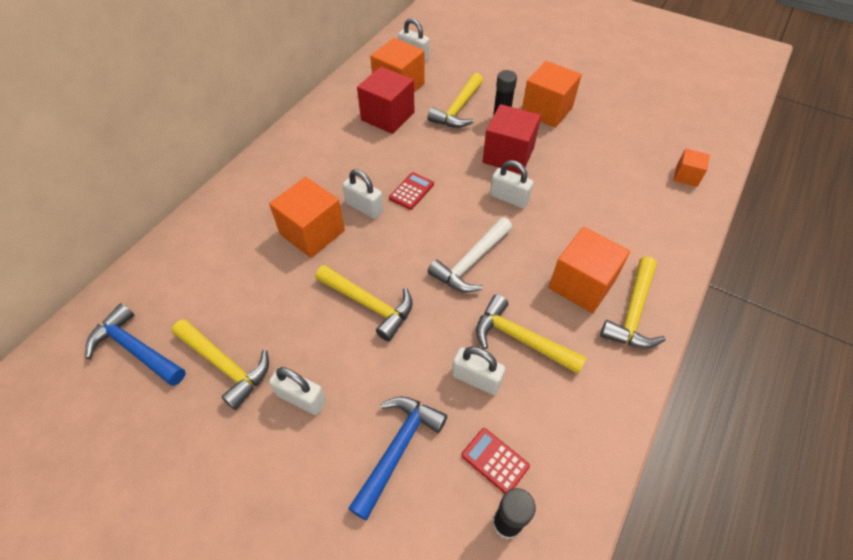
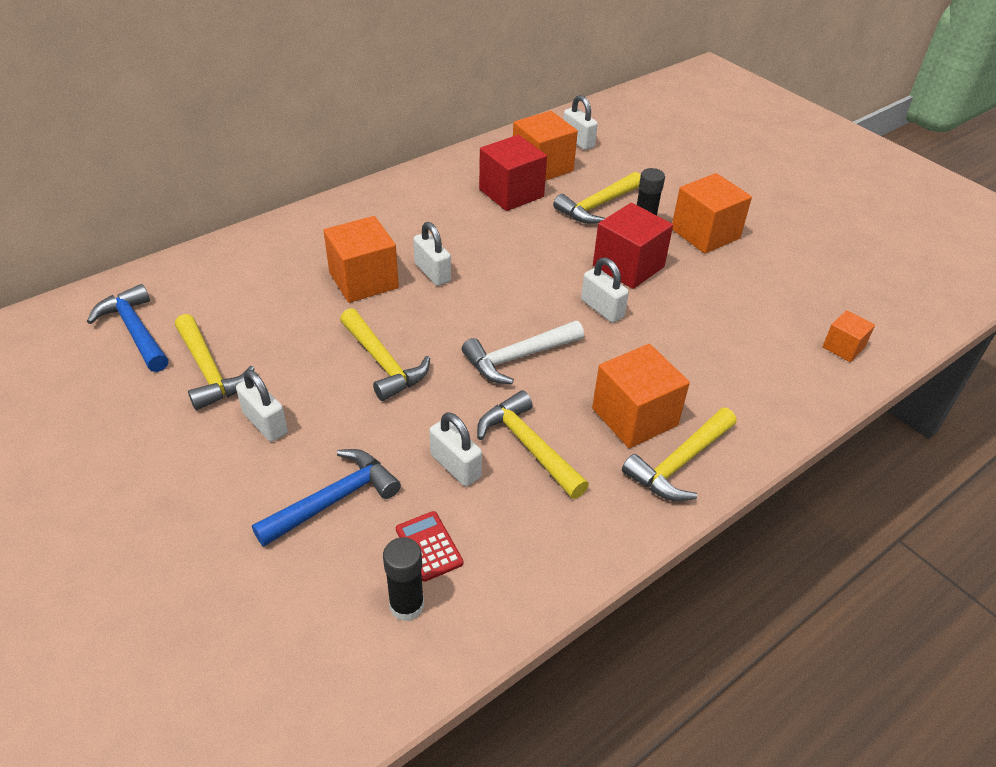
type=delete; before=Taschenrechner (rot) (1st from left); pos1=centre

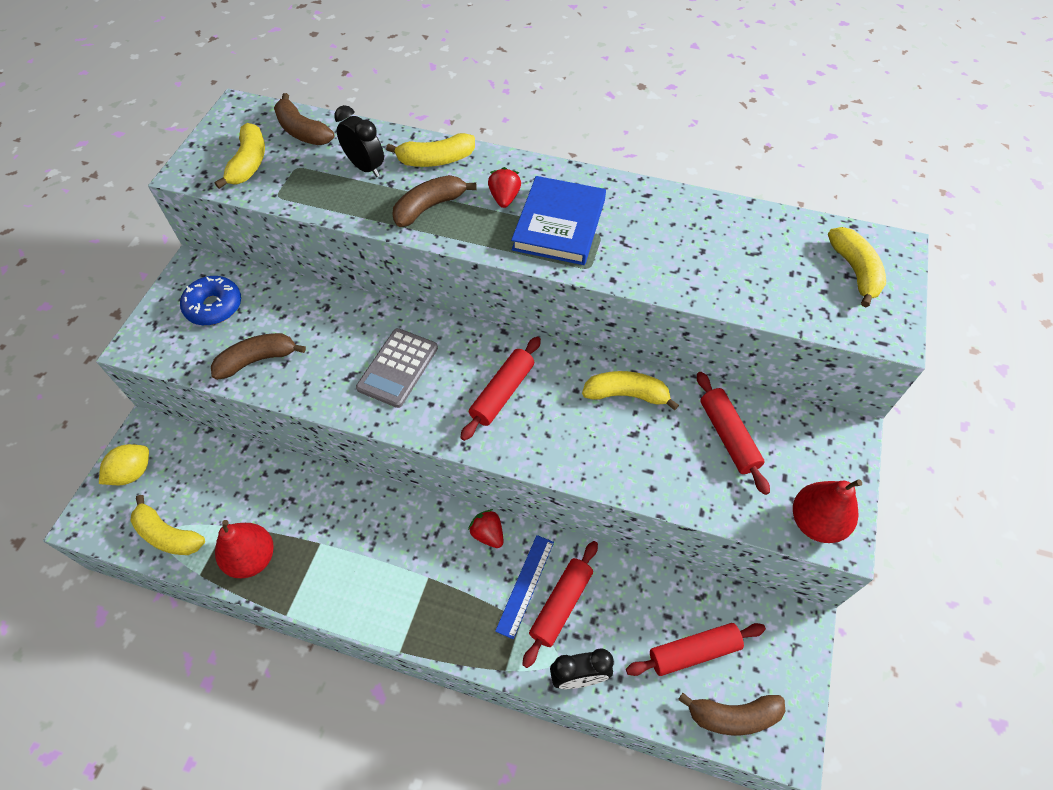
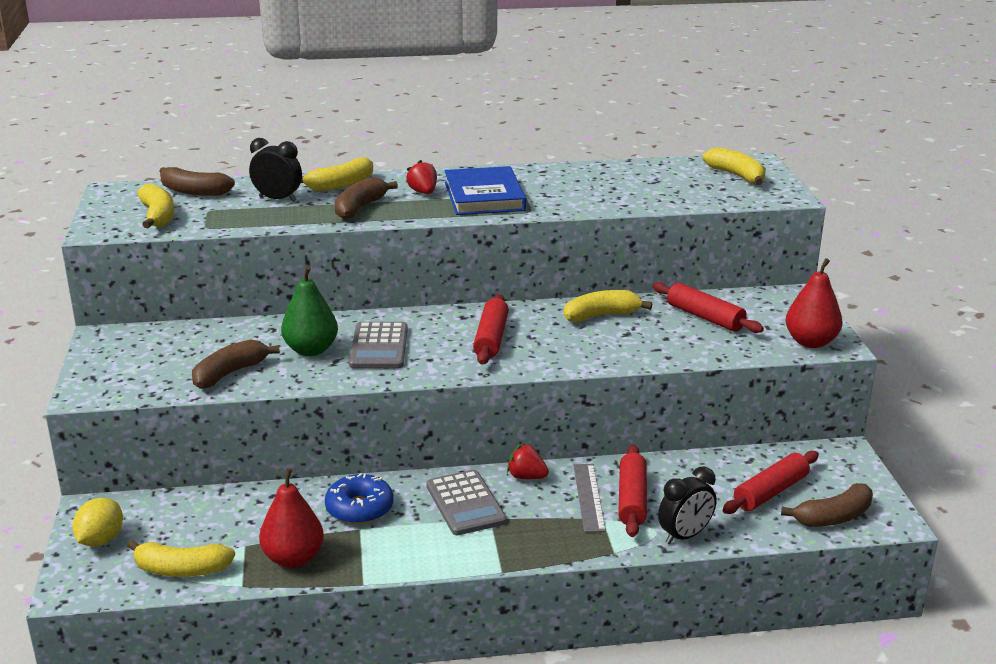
type=insert; after=Birne (grün); pos2=middle left
type=insert; after=Taschenrechner (grau) (2nd from left); pos2=bottom centre
type=move; before=Donut (blau); pos1=middle left; pos2=bottom centre
type=recolor; before=Lineal (blau); after=Lineal (grau); pos1=bottom centre; pos2=bottom centre

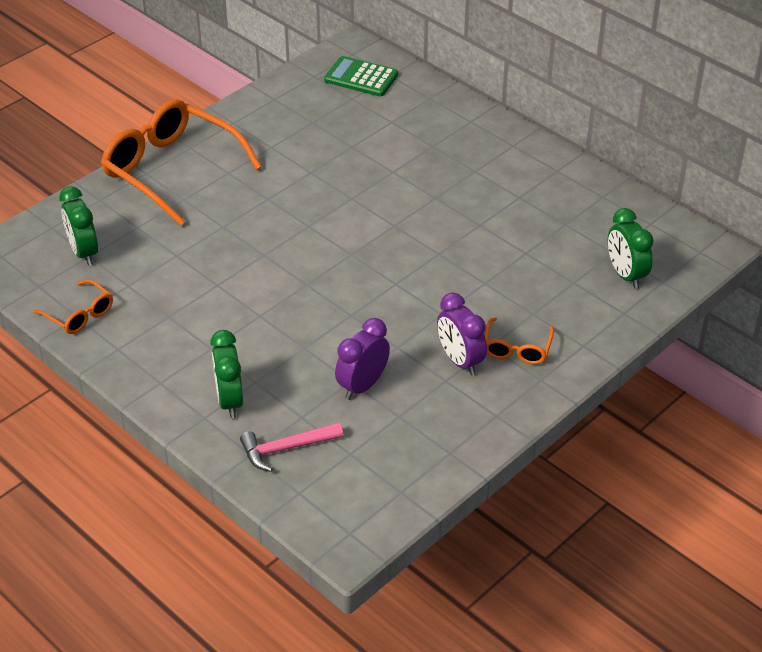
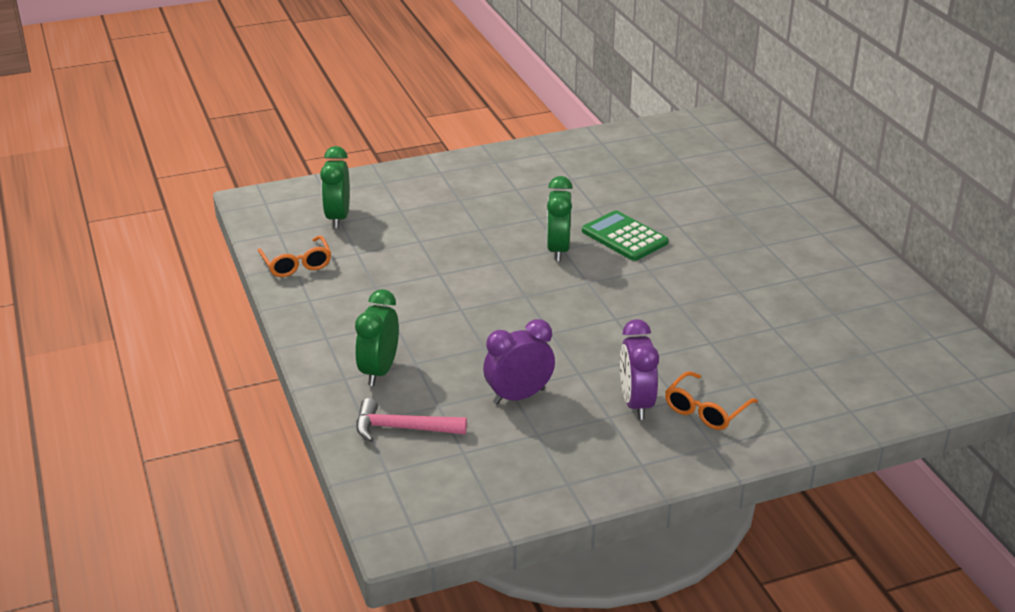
type=delete; before=Brille (orange) (2nd from left); pos1=top left
type=move; before=Taschenrechner (grün); pos1=top centre; pos2=centre
type=move; before=Wecker (grün) (3rd from left); pos1=middle right; pos2=centre

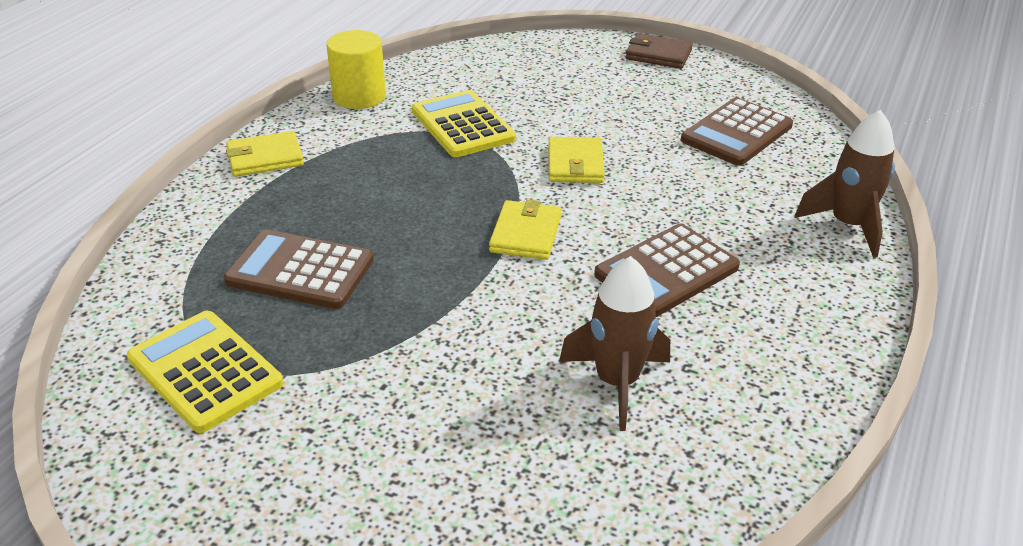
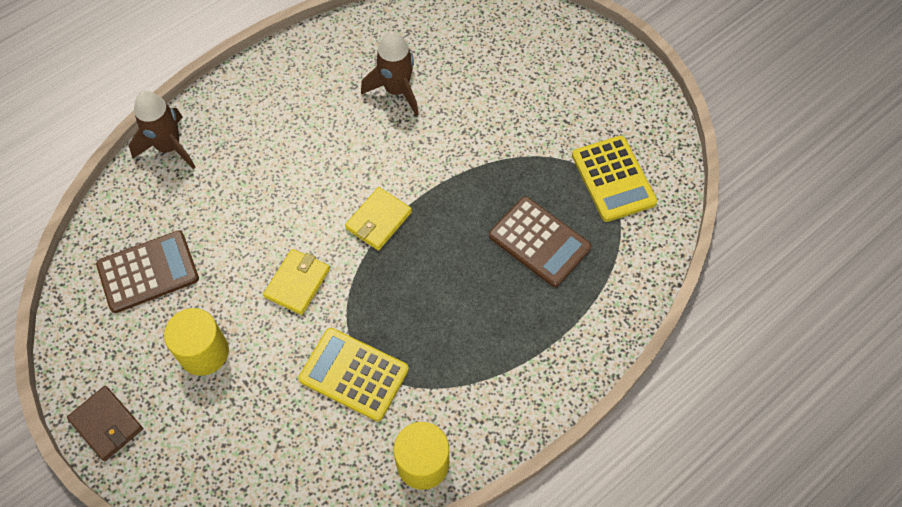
type=delete; before=Geldbörse (gelb) (1st from left); pos1=top left
type=delete; before=Taschenrechner (braun) (2nd from left); pos1=centre
type=insert; after=Vollzylinder (gelb) (1st from left); pos2=bottom left
type=rotate; before=Taschenrechner (gelb) (2nd from left in the first image); pos1=top centre; pos2=bottom centre; turn=120

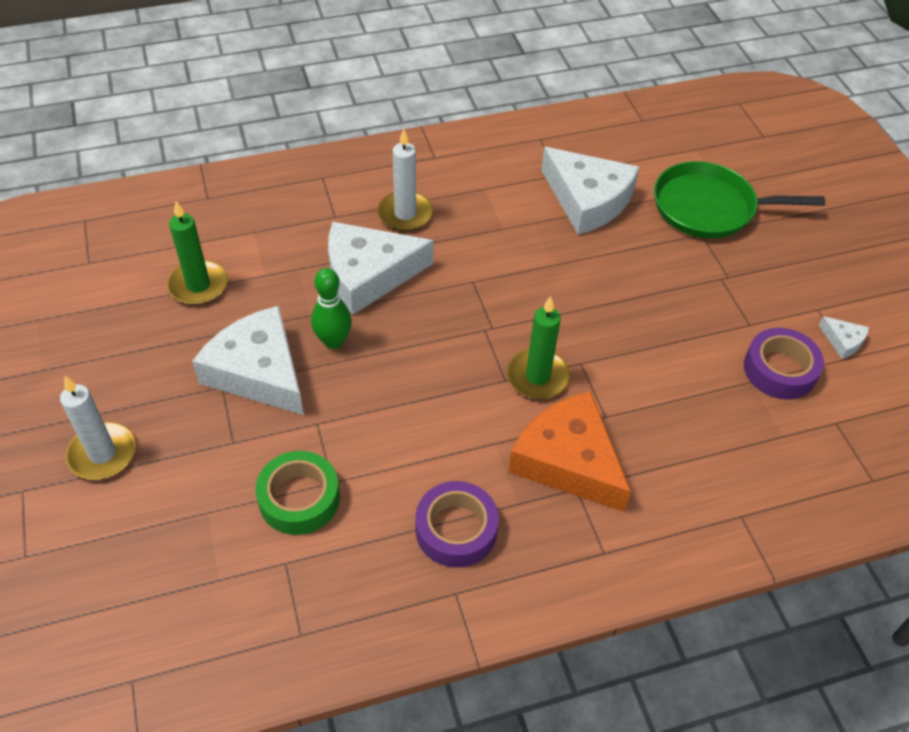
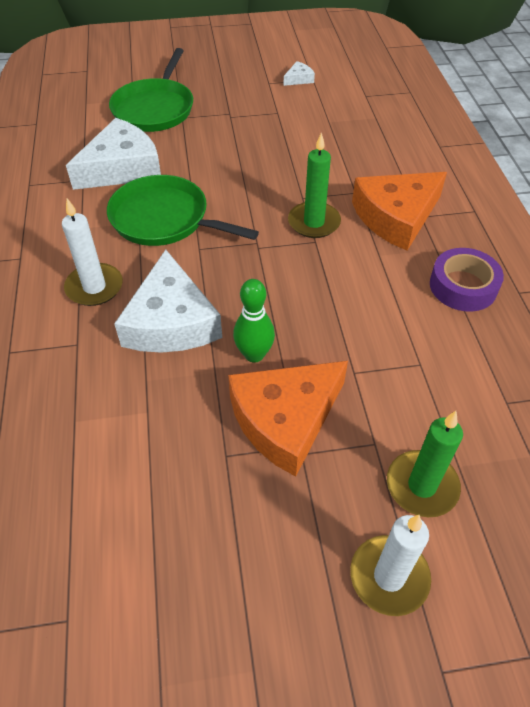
type=delete; before=Klebeband (grün); pos1=bottom left
type=delete; before=Klebeband (lila) (2nd from left); pos1=middle right
type=insert; after=Pfanne (grün) (2nd from left); pos2=top centre
type=move; before=Kerze (grün) (1st from left in the first image); after=Kerze (grün) (2nd from left); pos1=middle left; pos2=middle right
type=recolor; before=Käse (weiß) (1st from left); after=Käse (orange) (1st from left); pos1=middle left; pos2=centre

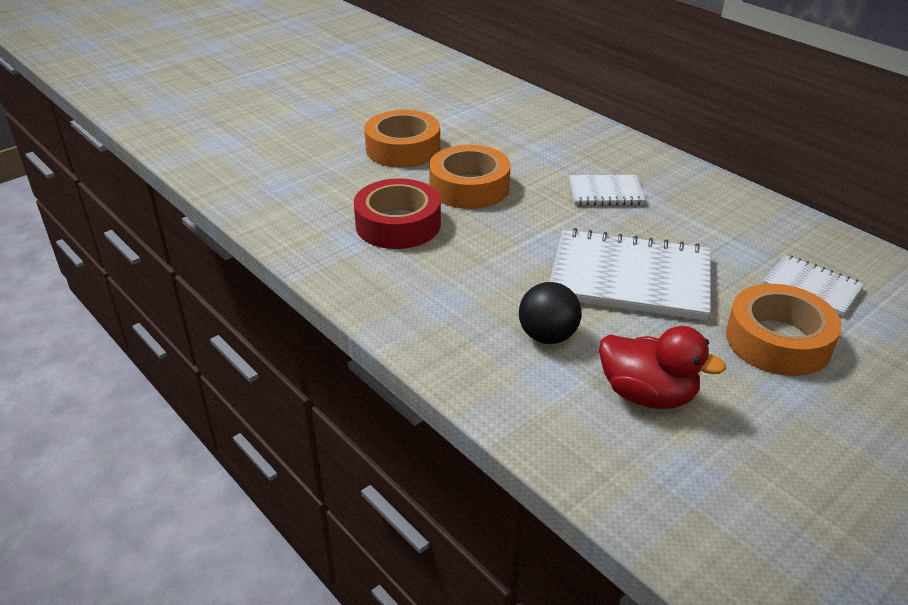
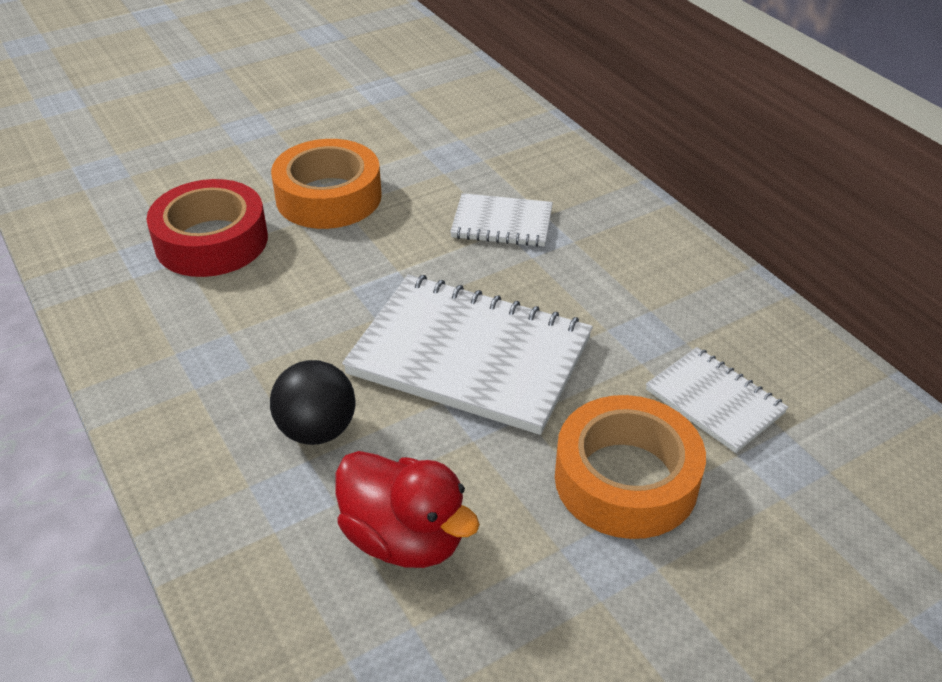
type=delete; before=Klebeband (orange) (1st from left); pos1=top centre

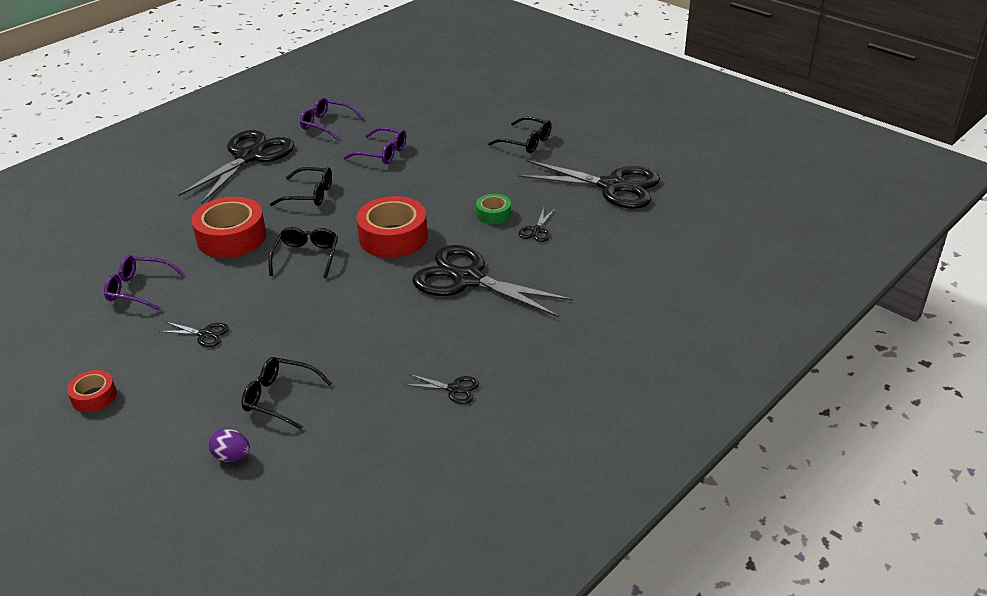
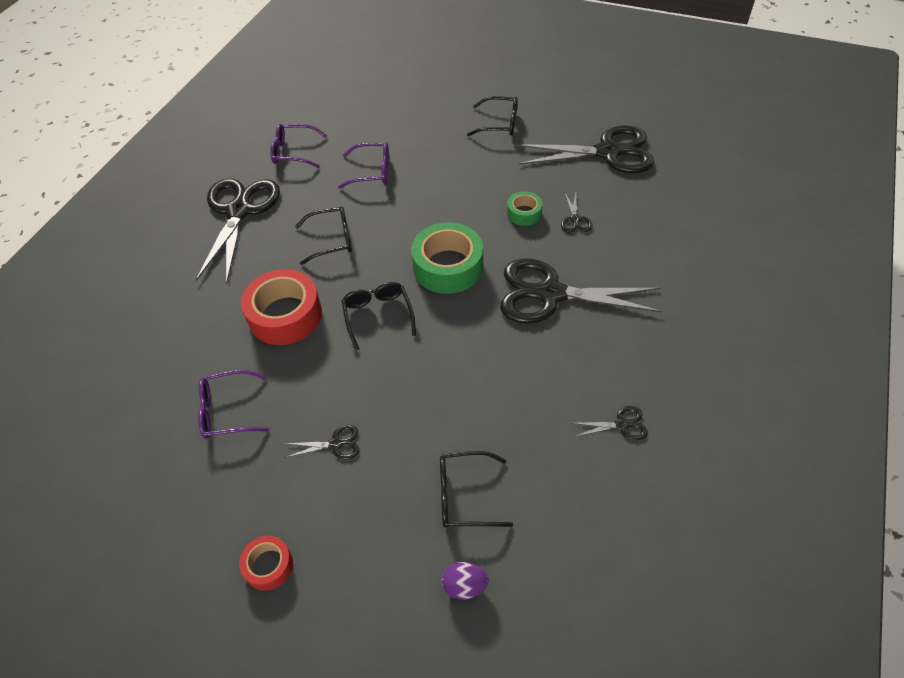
type=recolor; before=Klebeband (rot) (3rd from left); after=Klebeband (grün) (1st from left); pos1=centre; pos2=centre

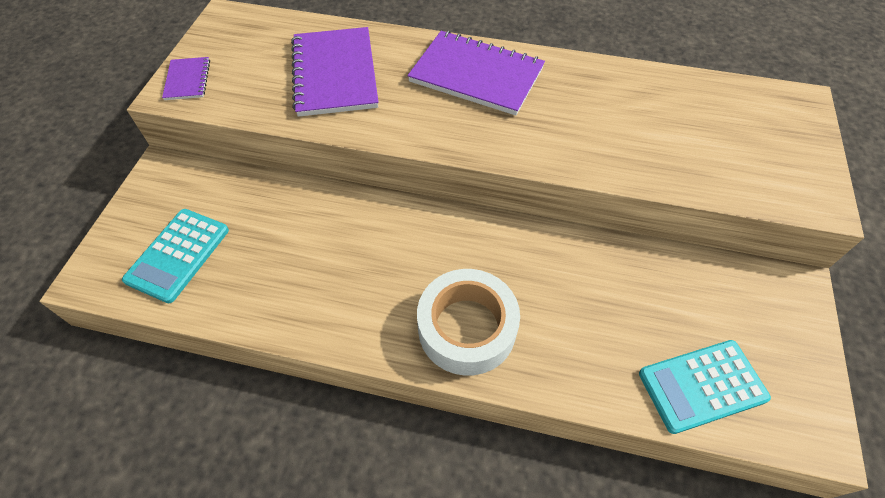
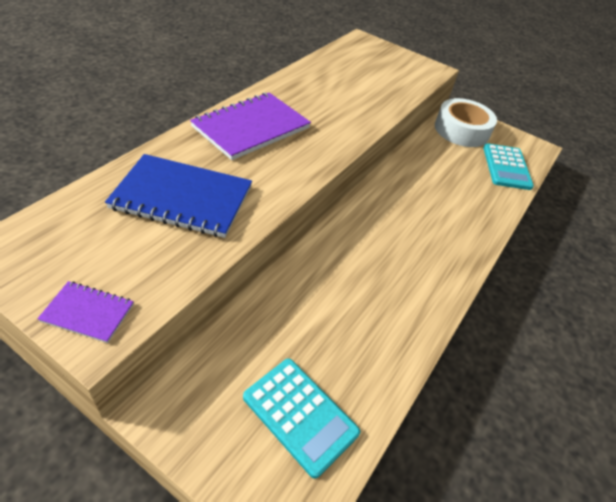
type=move; before=Klebeband (weiß); pos1=centre; pos2=top right
type=recolor; before=Notizbuch (lila) (2nd from left); after=Notizbuch (blau); pos1=top centre; pos2=middle left

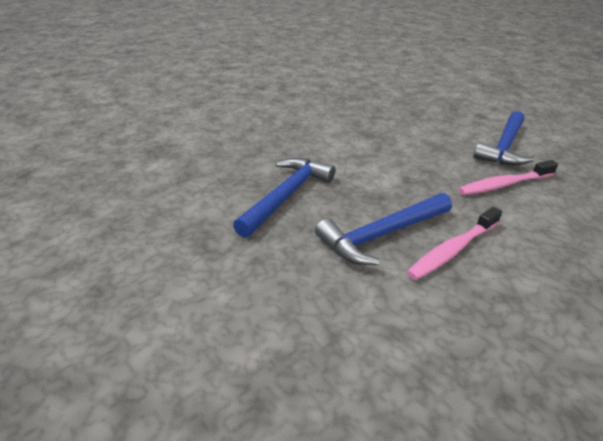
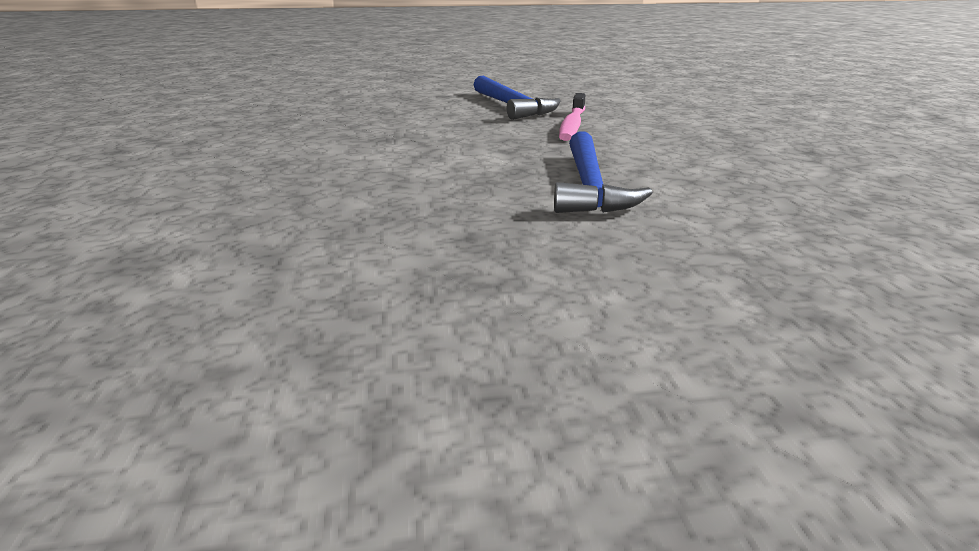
type=delete; before=Hammer (blau) (1st from left); pos1=centre
type=delete; before=Zahnbürste (rosa) (1st from left); pos1=middle right

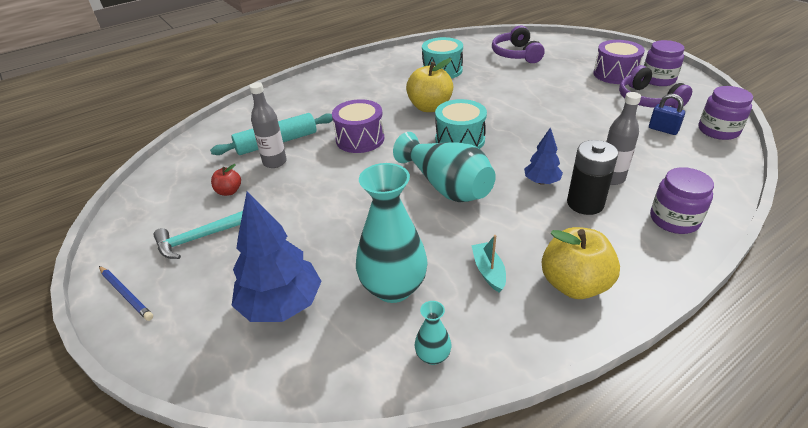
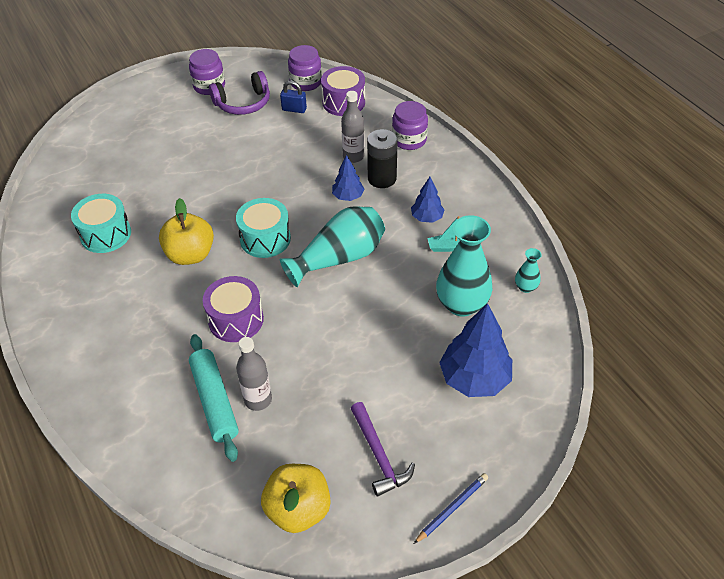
type=delete; before=Apfel (rot); pos1=middle left
type=delete; before=Kopfhörer (lila) (1st from left); pos1=top centre
type=insert; after=Baum (blau) (2nd from left); pos2=centre
type=move; before=Apfel (gelb) (2nd from left); pos1=middle right; pos2=bottom centre
type=move; before=Trommel (lila) (2nd from left); pos1=top right; pos2=top centre
type=recolor; before=Hammer (türkis); after=Hammer (lila); pos1=middle left; pos2=bottom centre
type=rotate; before=Vorhängeschloss (blau); pos1=top right; pos2=top centre; turn=60

